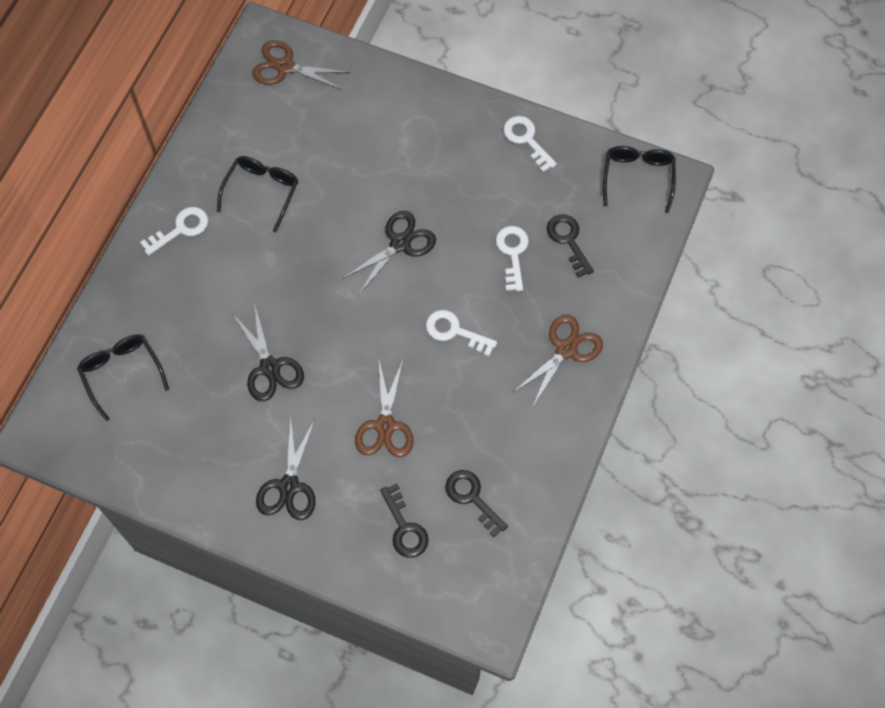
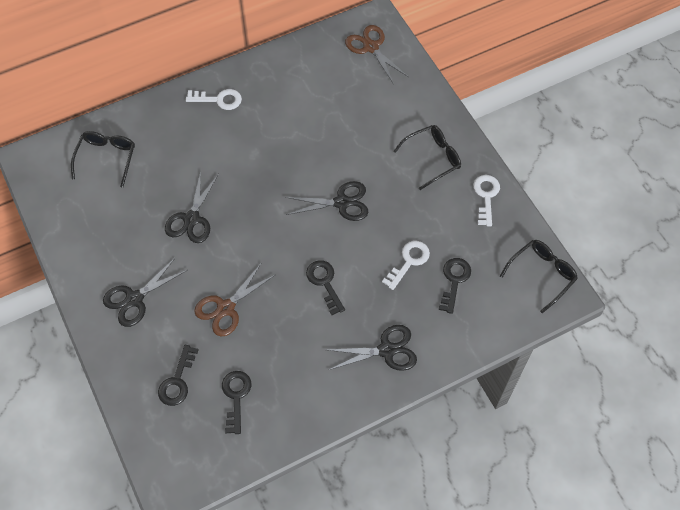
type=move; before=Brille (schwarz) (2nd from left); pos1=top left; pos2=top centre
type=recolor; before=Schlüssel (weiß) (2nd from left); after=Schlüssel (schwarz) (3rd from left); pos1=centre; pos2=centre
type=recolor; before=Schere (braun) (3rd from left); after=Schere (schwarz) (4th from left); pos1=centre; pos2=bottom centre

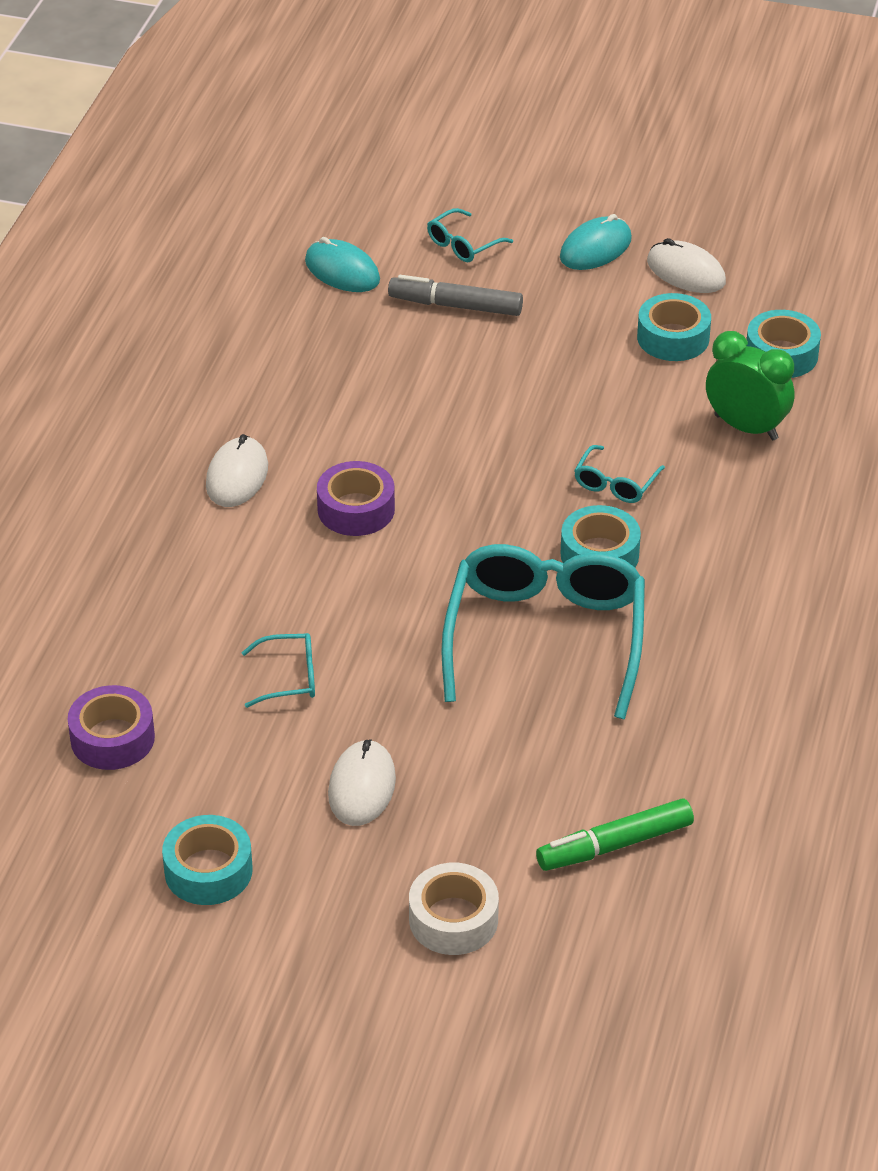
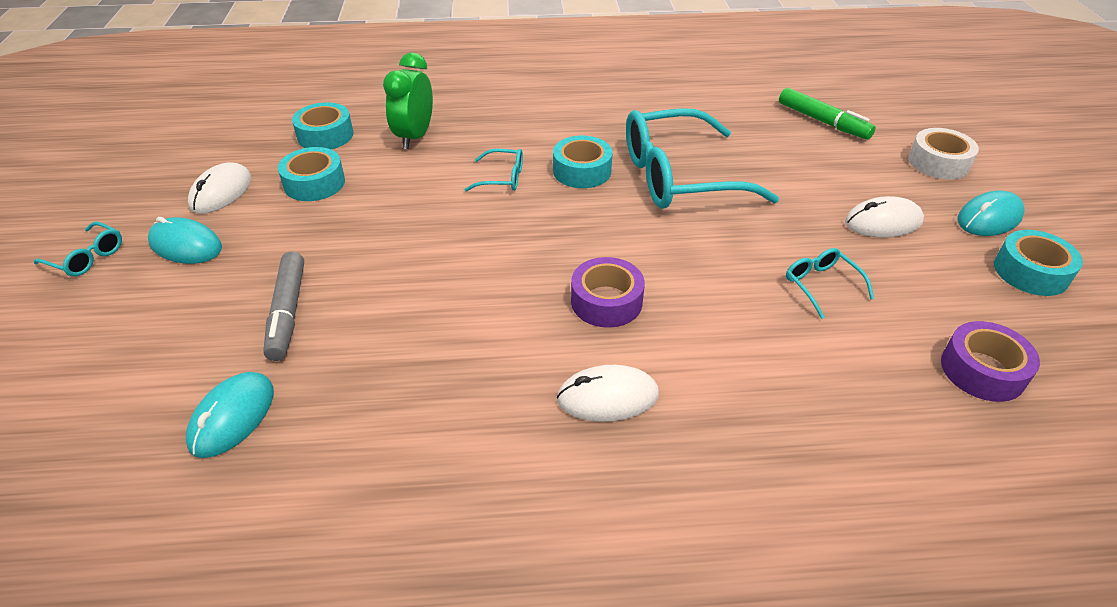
type=insert; after=Computermaus (türkis) (3rd from left); pos2=middle right
type=move; before=Brille (türkis) (2nd from left in the first image); after=Brille (türkis) (1st from left); pos1=top centre; pos2=middle left

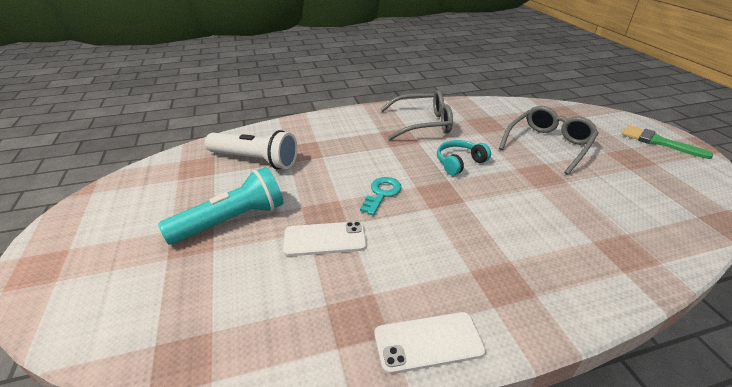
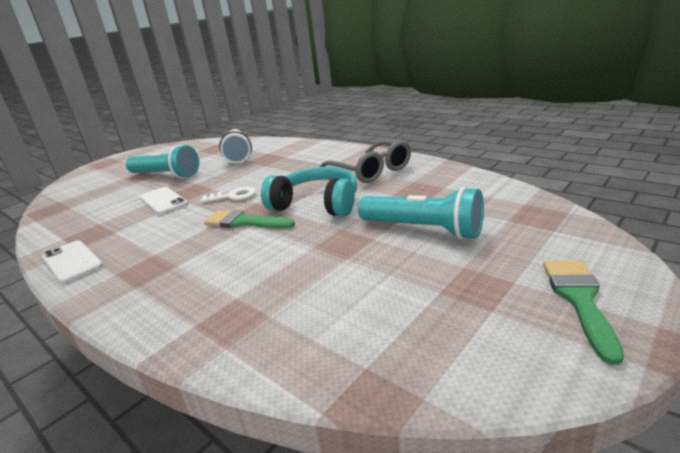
type=insert; after=Pinsel (grün) (1st from left); pos2=centre
type=replace; before=Brille (grau) (2nd from left); after=Taschenlampe (türkis) (2nd from left); pos1=middle right; pos2=centre
type=recolor; before=Schlüssel (türkis); after=Schlüssel (weiß); pos1=centre; pos2=centre
type=resize; before=Kopfhörer (türkis); pos1=centre; pos2=centre; scale=1.63

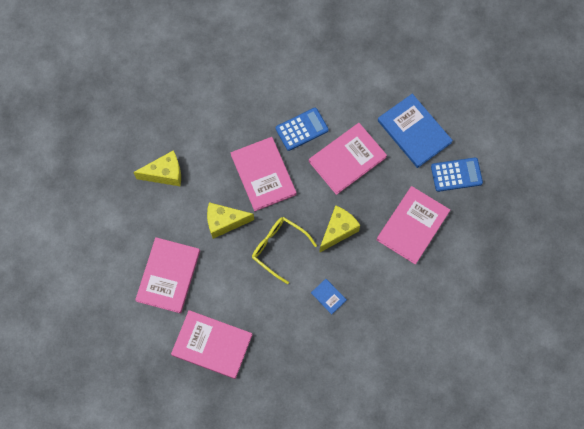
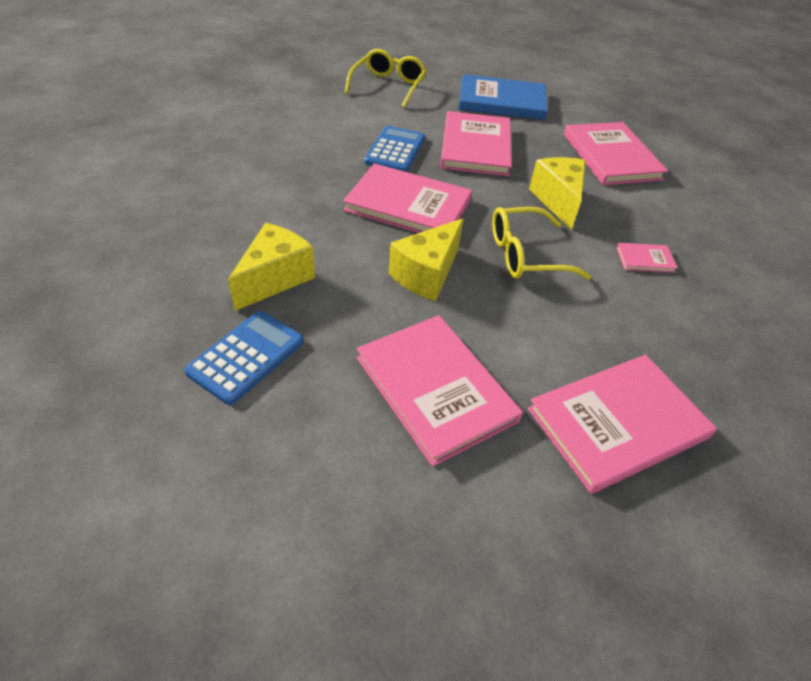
type=insert; after=Brille (gelb) (1st from left); pos2=top centre
type=move; before=Taschenrechner (blau) (2nd from left in the first image); after=Taschenrechner (blau) (1st from left); pos1=middle right; pos2=middle left
type=recolor; before=Buch (blau) (1st from left); after=Buch (rosa) (6th from left); pos1=bottom centre; pos2=middle right

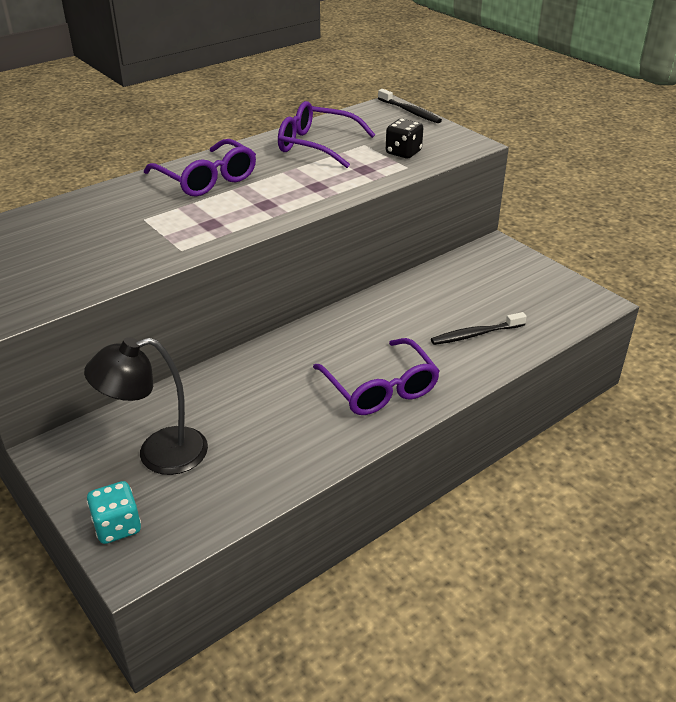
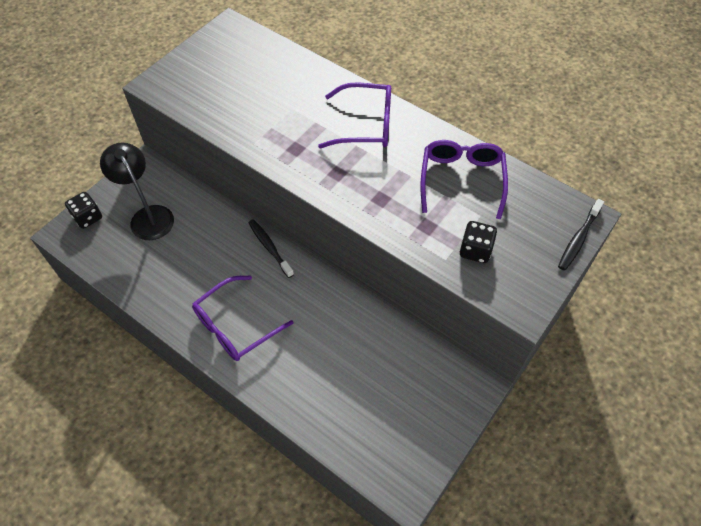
type=move; before=Zahnbürste (schwarz) (2nd from left in the first image); after=Zahnbürste (schwarz) (1st from left); pos1=middle right; pos2=centre
type=recolor; before=Spielwürfel (türkis); after=Spielwürfel (schwarz) (1st from left); pos1=bottom left; pos2=middle left
type=rotate; before=Brille (lila) (1st from left in the first image); pos1=top left; pos2=top centre; turn=-120

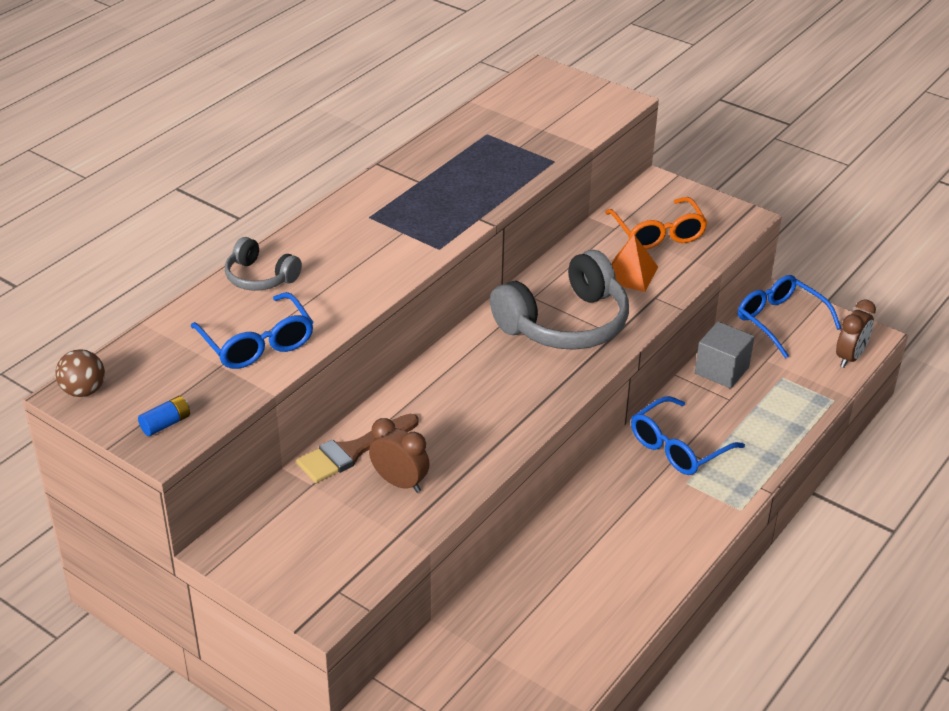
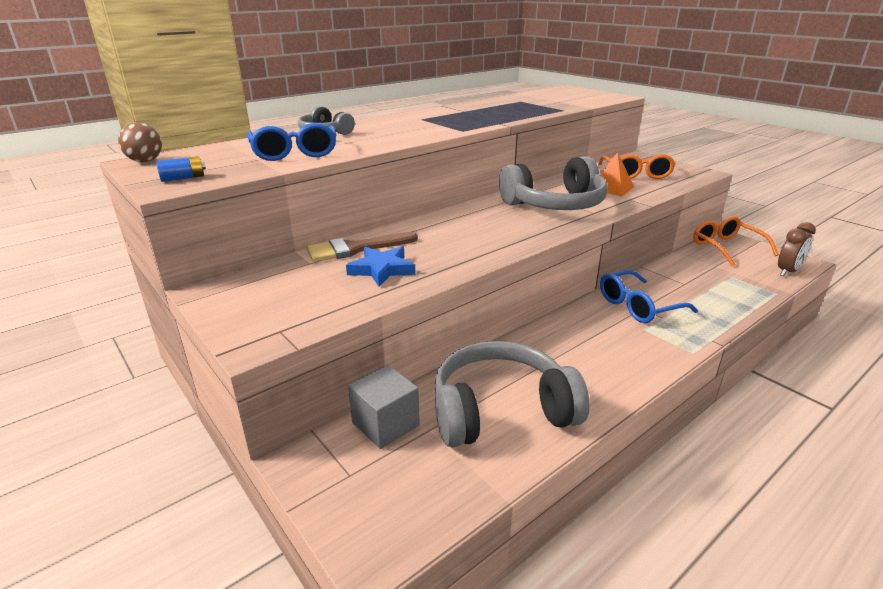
type=insert; after=Kopfhörer (grau) (2nd from left); pos2=bottom centre
type=move; before=Kubus (grau); pos1=middle right; pos2=bottom centre
type=replace; before=Wecker (braun) (1st from left); after=Stern (blau); pos1=centre; pos2=centre
type=recolor; before=Brille (blau) (3rd from left); after=Brille (orange) (2nd from left); pos1=middle right; pos2=middle right

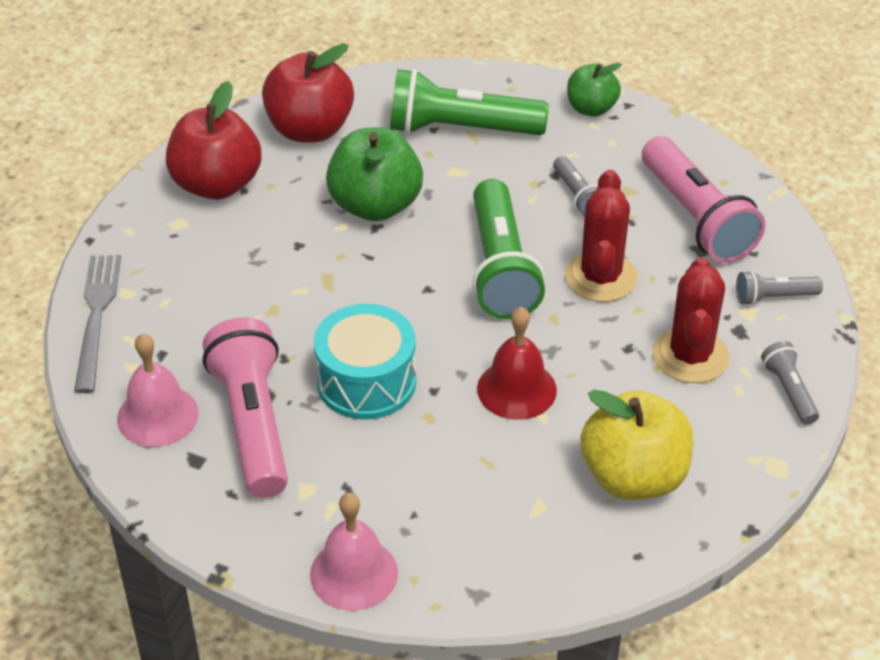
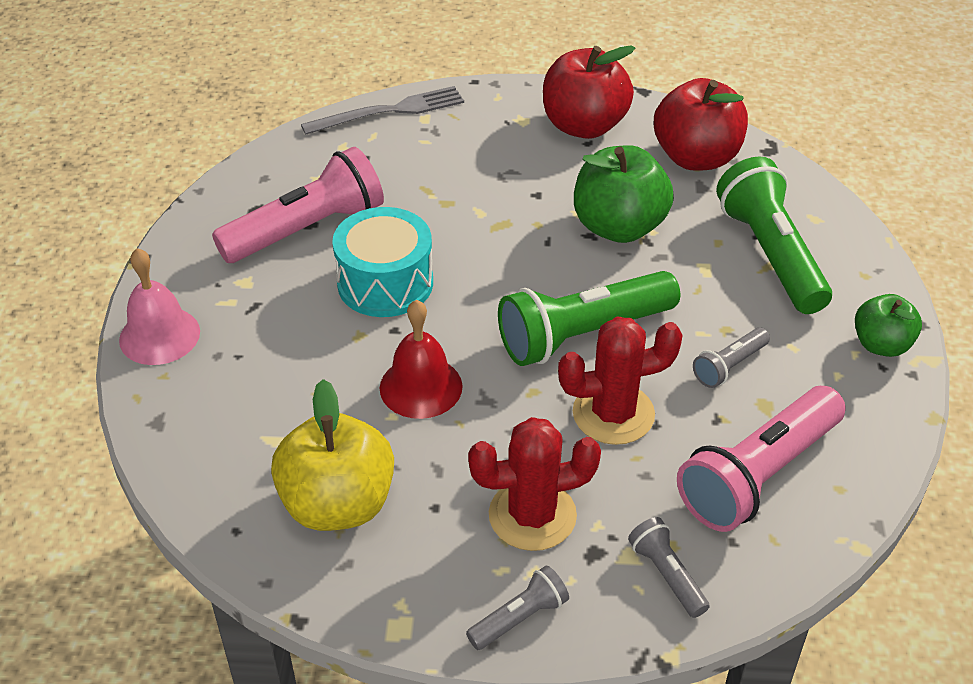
type=delete; before=Glocke (rosa) (1st from left); pos1=middle left

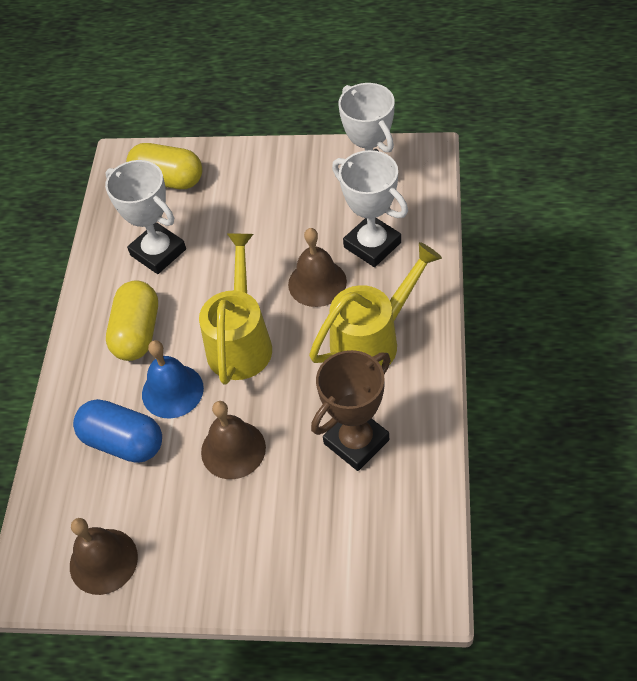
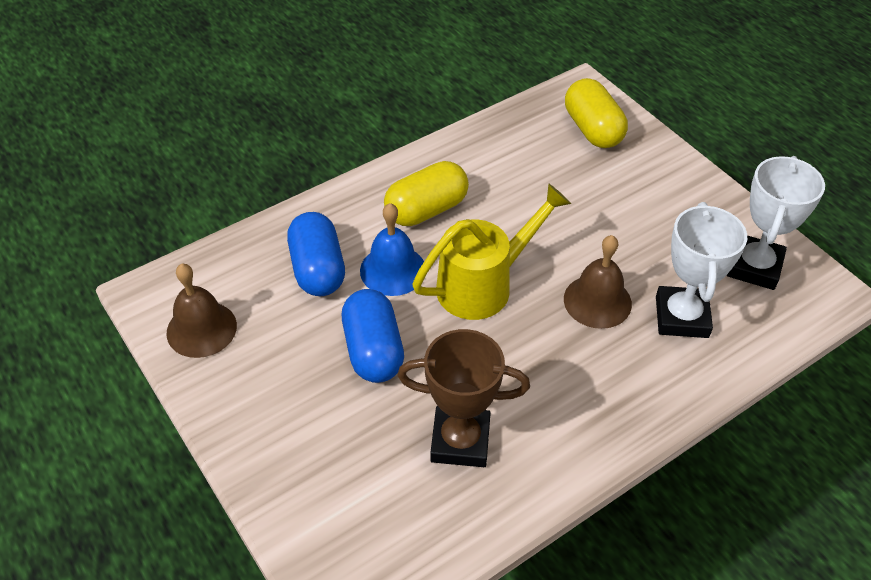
type=delete; before=Pokal (weiß) (1st from left); pos1=top left
type=delete; before=Gießkanne (gelb) (2nd from left); pos1=centre
type=replace; before=Glocke (braun) (2nd from left); after=Kapsel (blau) (2nd from left); pos1=centre; pos2=centre

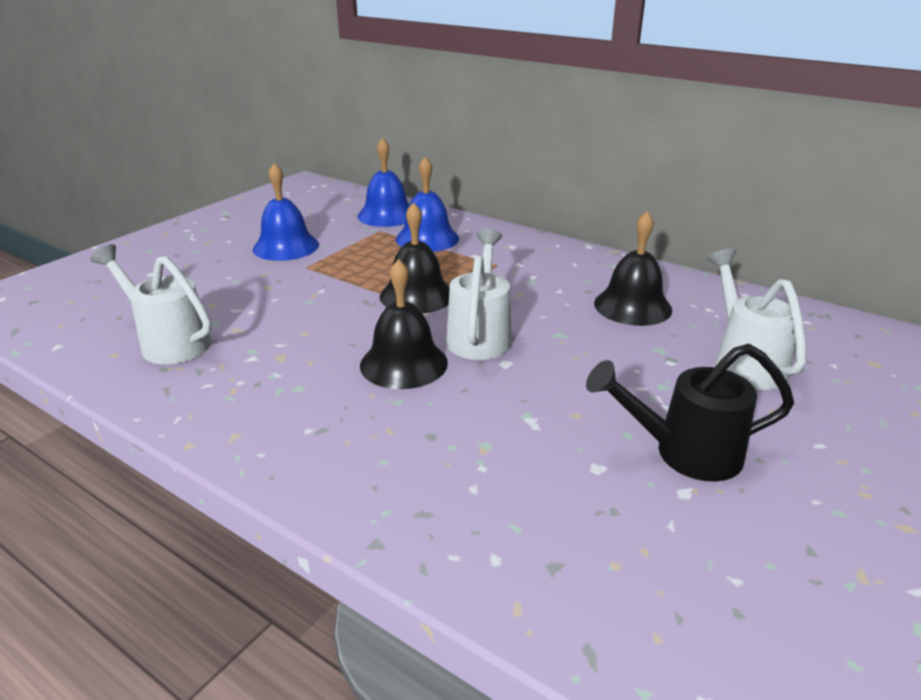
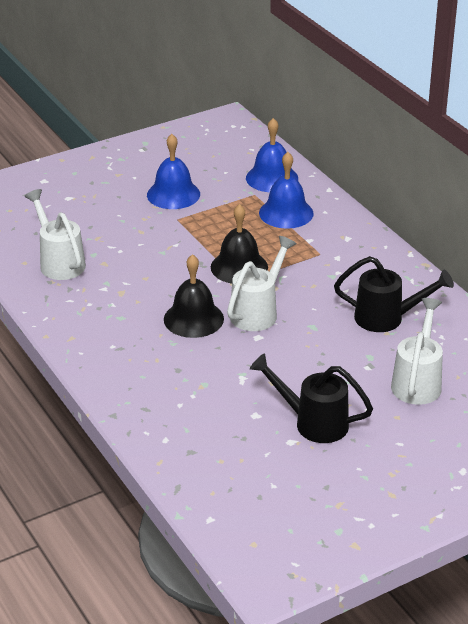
type=replace; before=Glocke (schwarz) (3rd from left); after=Gießkanne (schwarz) (2nd from left); pos1=middle right; pos2=middle right

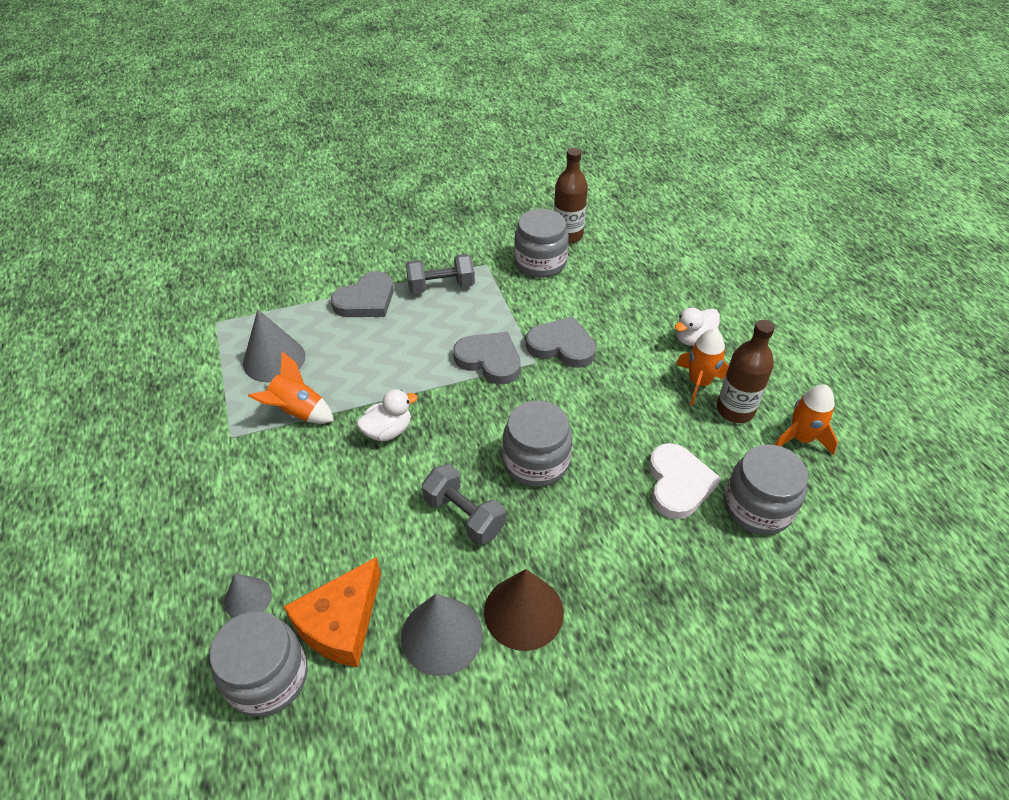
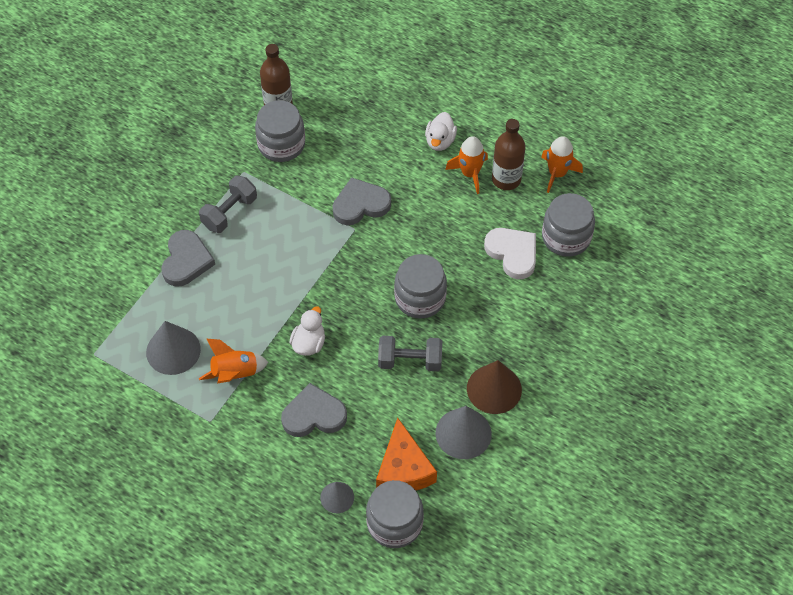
type=move; before=Herz (grau) (2nd from left); pos1=centre; pos2=bottom centre

